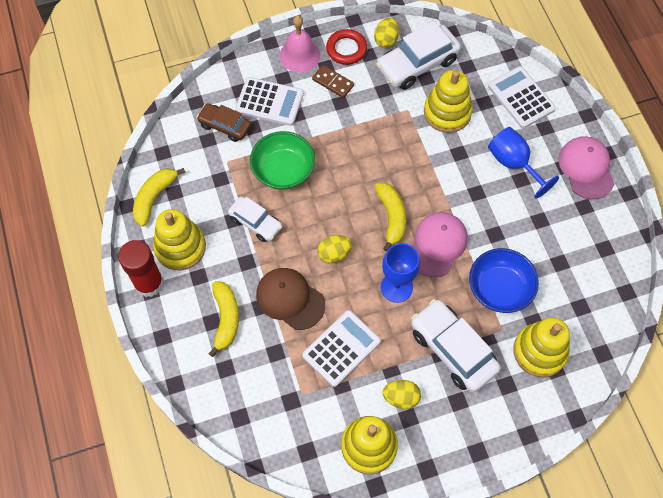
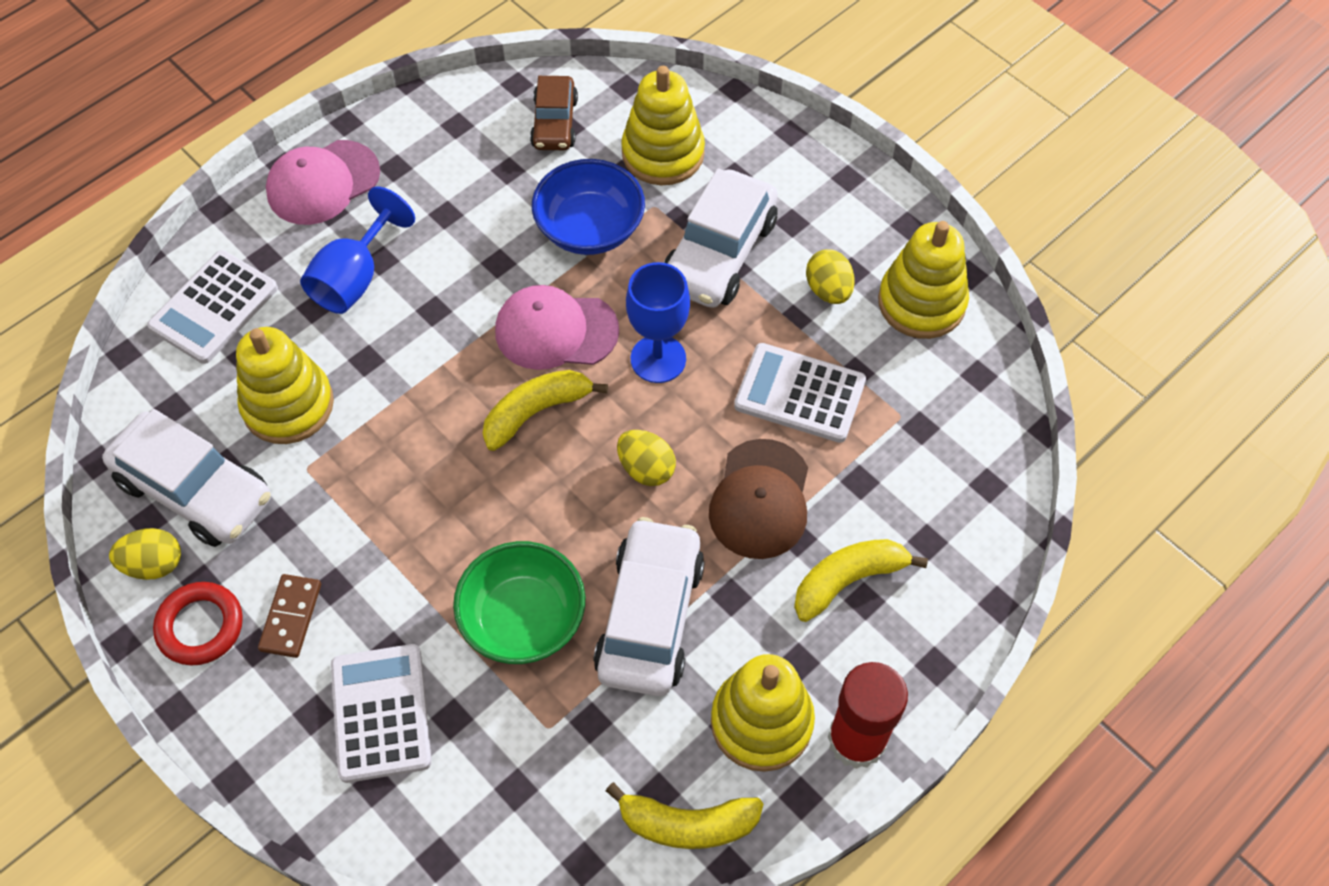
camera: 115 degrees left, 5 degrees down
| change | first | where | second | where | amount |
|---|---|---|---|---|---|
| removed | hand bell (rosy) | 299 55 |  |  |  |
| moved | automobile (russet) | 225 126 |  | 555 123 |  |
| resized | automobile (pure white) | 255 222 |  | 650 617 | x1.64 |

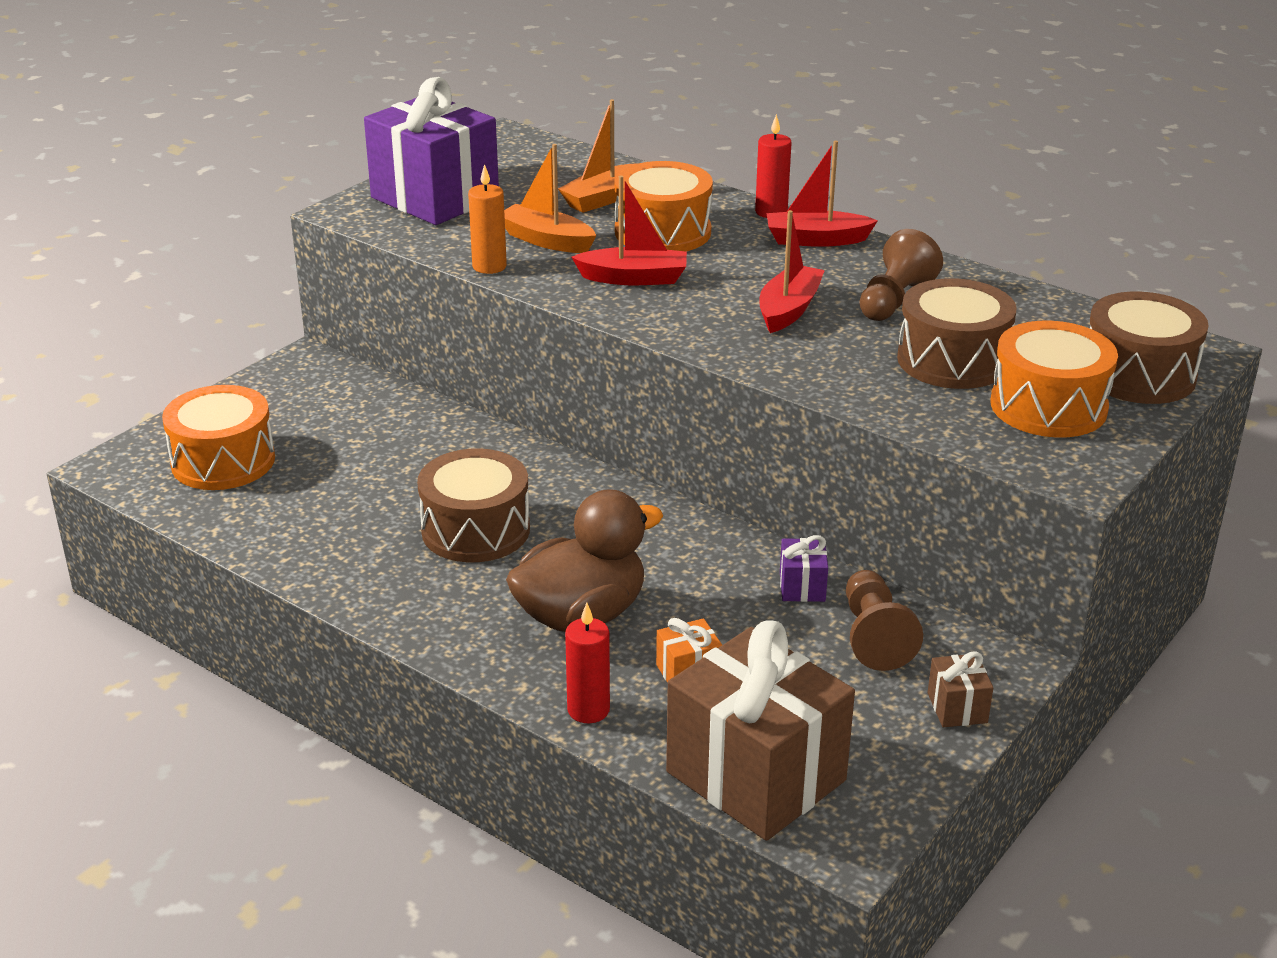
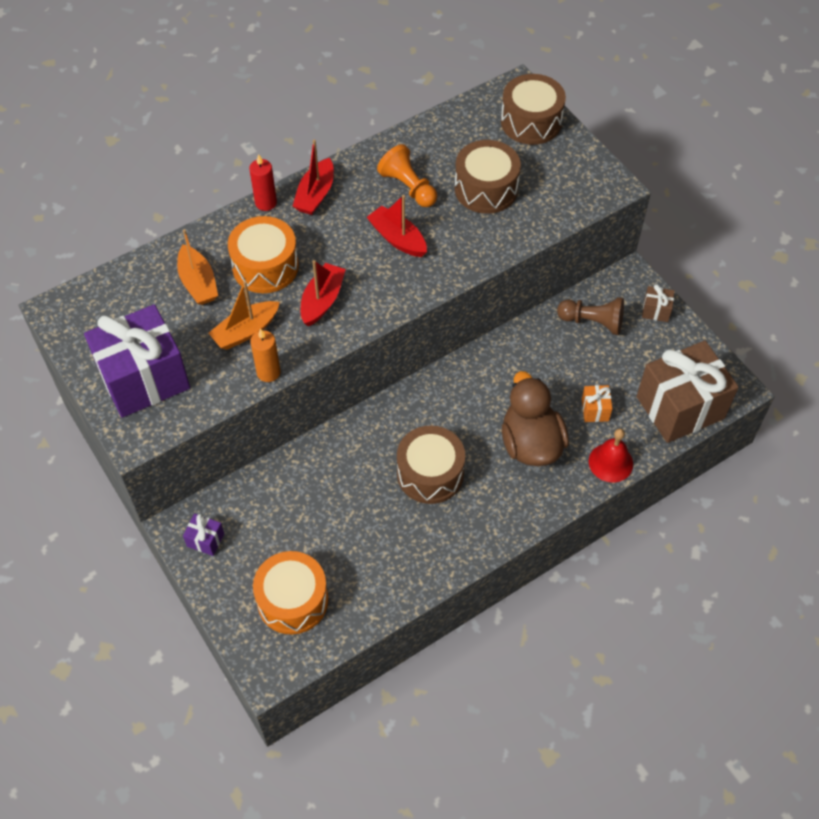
camera: 70 degrees left, 25 degrees up
| change | first | where | second | where | amount |
|---|---|---|---|---|---|
| removed | toy drum (orange) | 1048 406 |  |  |  |
| moved | wrapped gift (purple) | 802 587 |  | 205 540 |  |
| replaced | pillar candle (crimson) | 588 710 | hand bell (crimson) | 610 462 |  |
| recoloured | game pawn (russet) | 894 300 | game pawn (orange) | 408 187 |  |

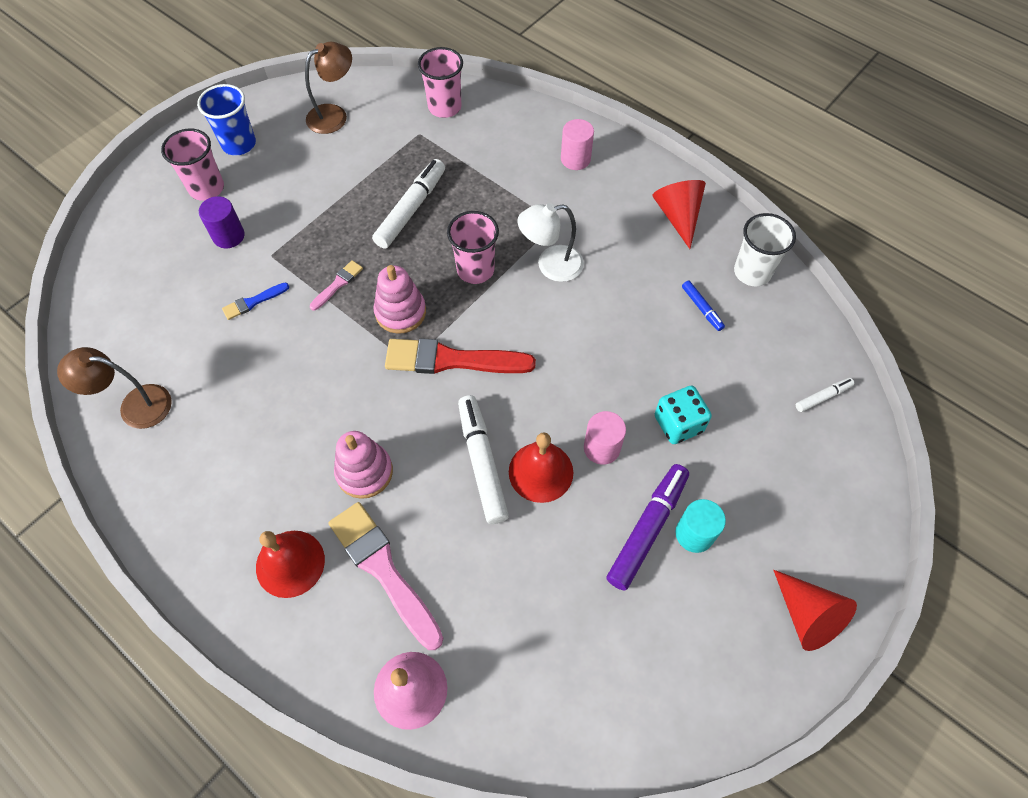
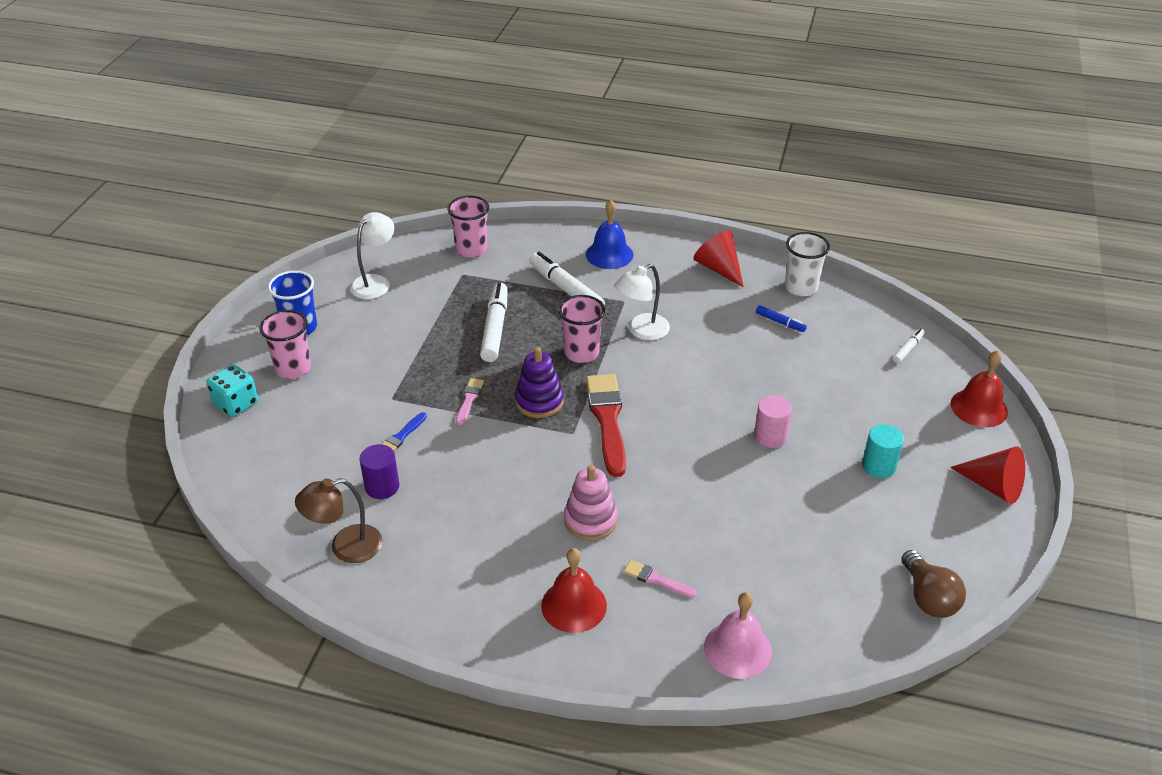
camera: 25 degrees left, 20 degrees down
| change | first | where | second | where | amount |
|---|---|---|---|---|---|
| removed | marker pen (purple) | 647 529 |  |  |  |
| added |  |  | light bulb (russet) | 928 597 |  |
| moved | cylinder (purple) | 228 236 |  | 382 487 |  |
| moved | marker pen (pure white) | 482 463 |  | 566 289 |  |
| moved | hand bell (crimson) | 541 472 |  | 979 407 |  |
| moved | dice (turquoise) | 678 424 |  | 236 403 |  |
| replaced | cylinder (rosy) | 575 159 | hand bell (blue) | 609 254 |  |
| recoloured | desk lamp (russet) | 334 115 | desk lamp (pure white) | 375 282 |  |
| recoloured | stacking rings (rosy) | 400 312 | stacking rings (purple) | 539 401 |  |
| turned | brush (crimson) | 452 360 |  | 607 420 | 105 degrees clockwise |
| resized | brush (rosy) | 383 570 |  | 656 579 | x0.48 |

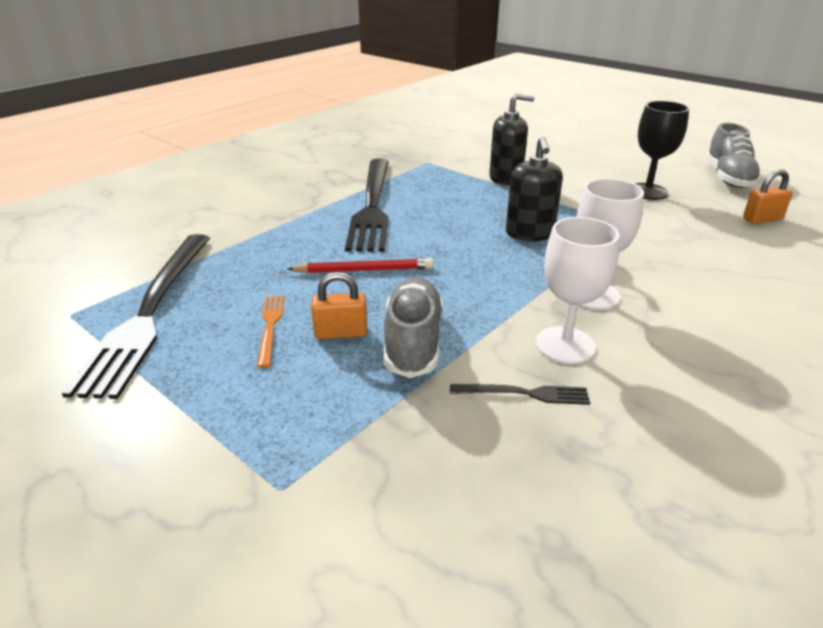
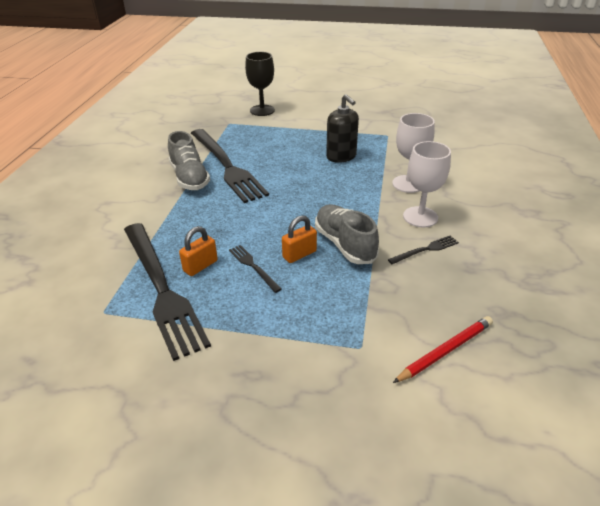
camera: 30 degrees left, 5 degrees up
| change | first | where | second | where | amount |
|---|---|---|---|---|---|
| removed | soap dispenser (black) | 506 179 |  |  |  |
| moved | pencil (crimson) | 364 270 |  | 445 351 |  |
| moved | chalice (black) | 647 191 |  | 262 110 |  |
| moved | sneaker (grey) | 728 178 |  | 189 178 |  |
| moved | padlock (orange) | 762 219 |  | 200 266 |  |
| recoloured | dinner fork (orange) | 270 326 | dinner fork (black) | 253 267 |  |

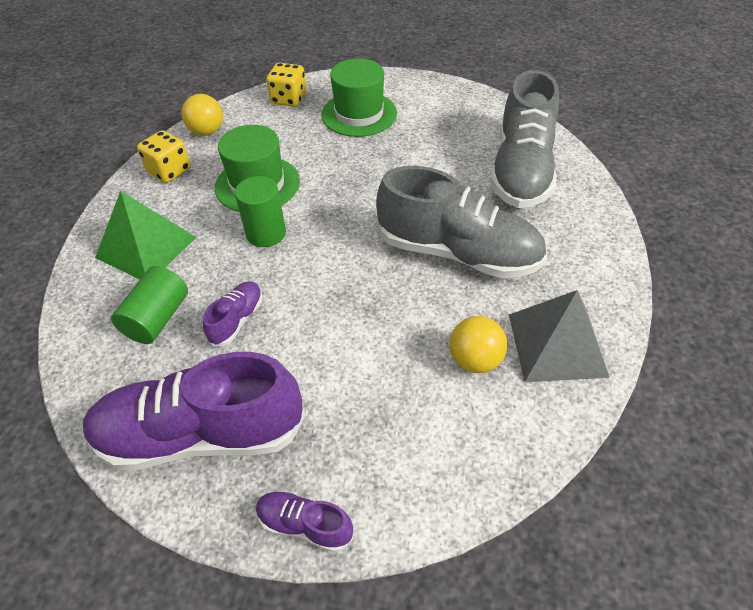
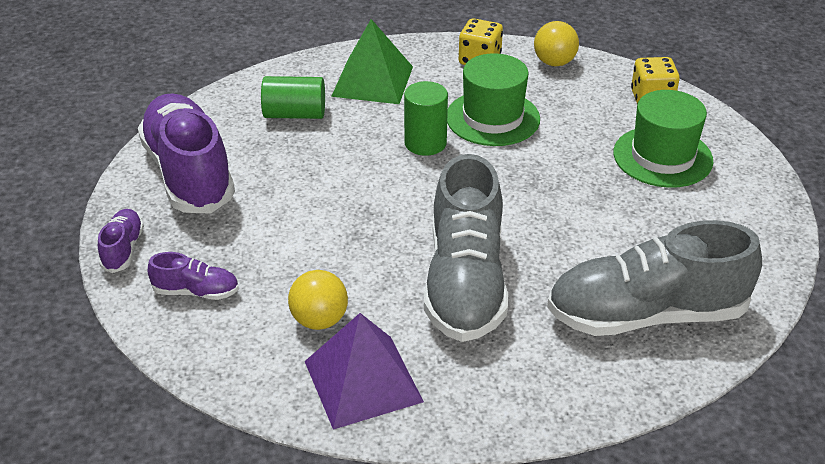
camera: 70 degrees right, 10 degrees down
| change | first | where | second | where | amount |
|---|---|---|---|---|---|
| moved | sneaker (purple) | 237 320 |  | 196 292 |  |
| recoloured | solid pyramid (grey) | 557 345 | solid pyramid (purple) | 362 381 |  |

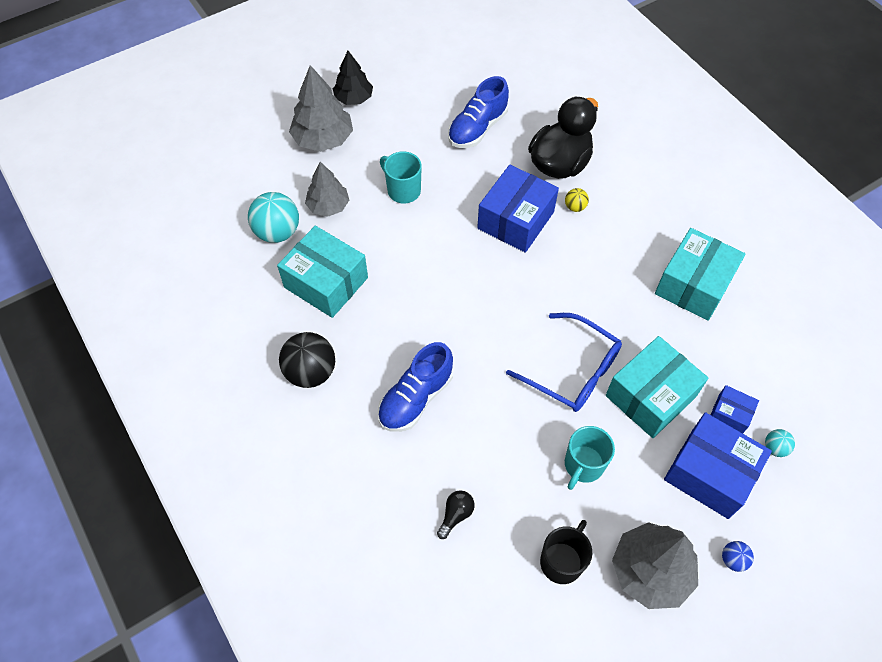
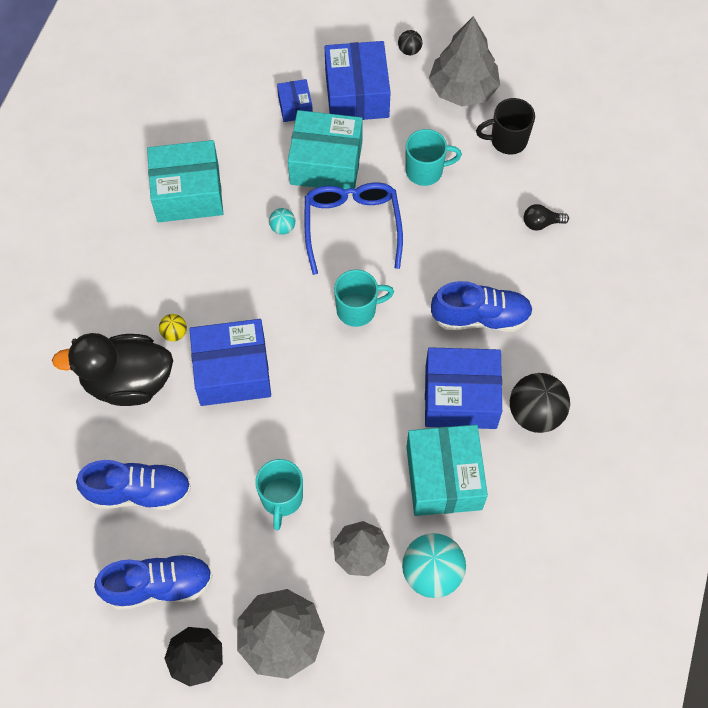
camera: 130 degrees left, 5 degrees up
| change | first | where | second | where | amount |
|---|---|---|---|---|---|
| added |  |  | sneaker (blue) | 159 586 |  |
| added |  |  | mug (turquoise) | 357 309 |  |
| added |  |  | package (blue) | 460 397 |  |
| moved | ball (turquoise) | 775 448 |  | 282 228 |  |
| recoloured | ball (blue) | 733 559 | ball (black) | 409 50 |  |

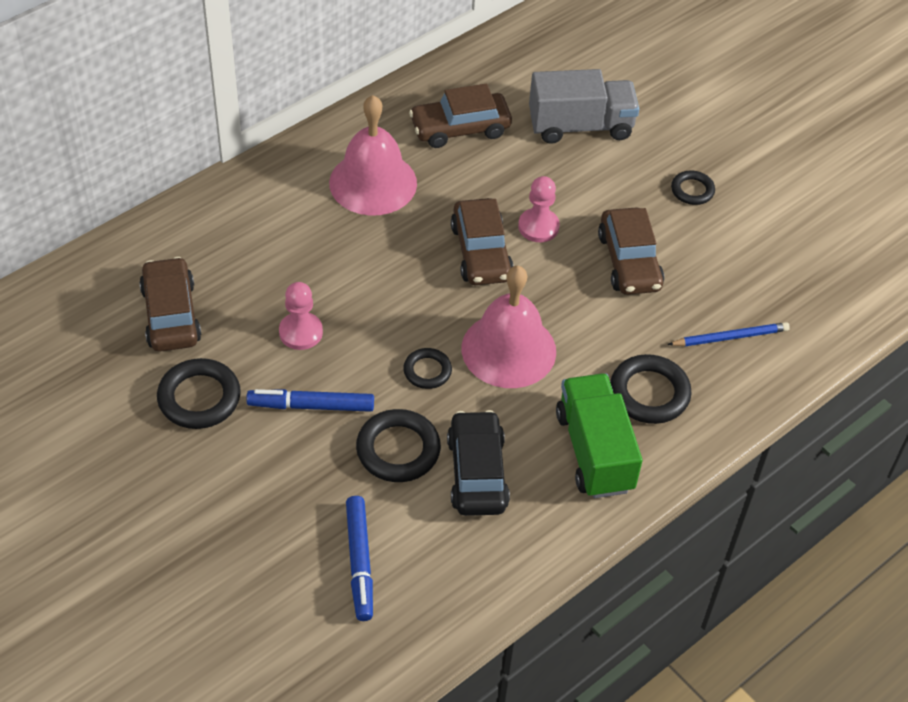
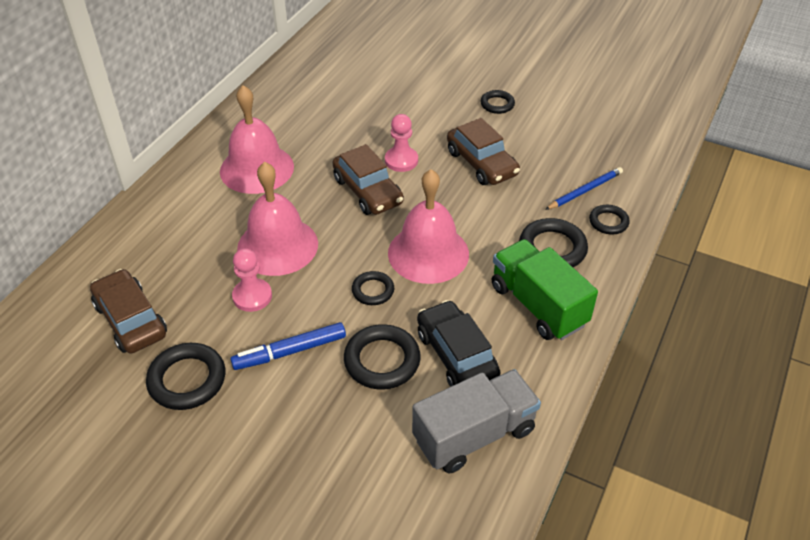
camera: 20 degrees left, 5 degrees down
| change | first | where | second | where | amount |
|---|---|---|---|---|---|
| removed | marker pen (blue) | 359 562 |  |  |  |
| removed | automobile (russet) | 460 128 |  |  |  |
| added |  |  | hand bell (rosy) | 277 246 |  |
| added |  |  | torus (black) | 608 222 |  |
| moved | truck (grey) | 580 126 |  | 474 435 |  |

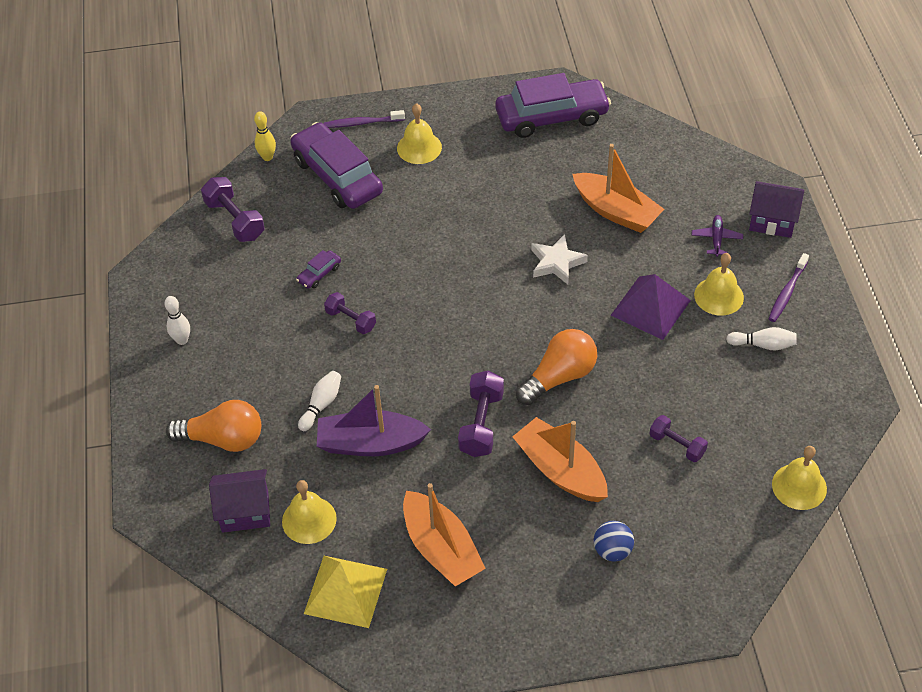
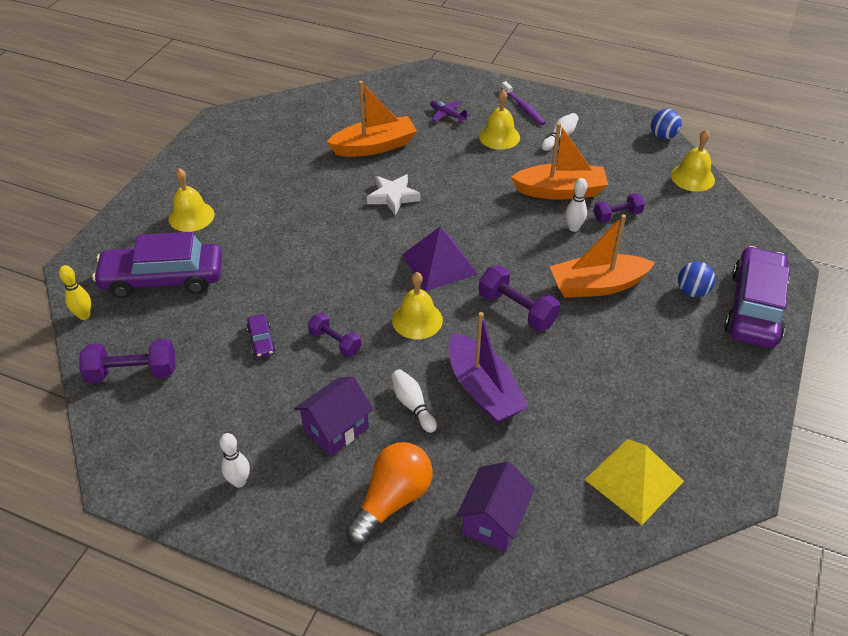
camera: 60 degrees left, 5 degrees down
| change | first | where | second | where | amount |
|---|---|---|---|---|---|
| removed | dental brush (purple) | 362 123 |  |  |  |
| removed | light bulb (orange) | 559 377 |  |  |  |
| added |  |  | skittle (pure white) | 573 228 |  |
| added |  |  | ball (blue) | 663 136 |  |
| moved | hand bell (yellow) | 309 520 |  | 417 320 |  |
| moved | boat (orange) | 441 549 |  | 560 191 |  |
| moved | automobile (purple) | 552 117 |  | 754 308 |  |
| moved | solid pyramid (purple) | 650 307 |  | 439 264 |  |
| moved | cottage (purple) | 772 221 |  | 336 429 |  |
| turned | boat (purple) | 370 443 |  | 483 390 | 60 degrees counterclockwise |
| turned | hand weight (purple) | 351 320 |  | 335 342 | 60 degrees clockwise |

